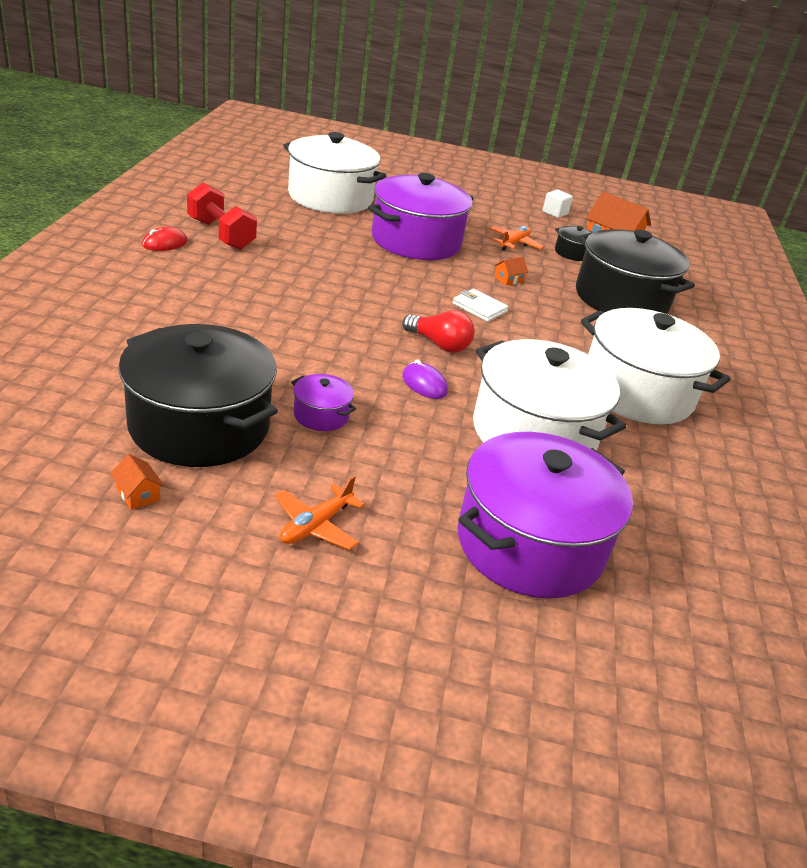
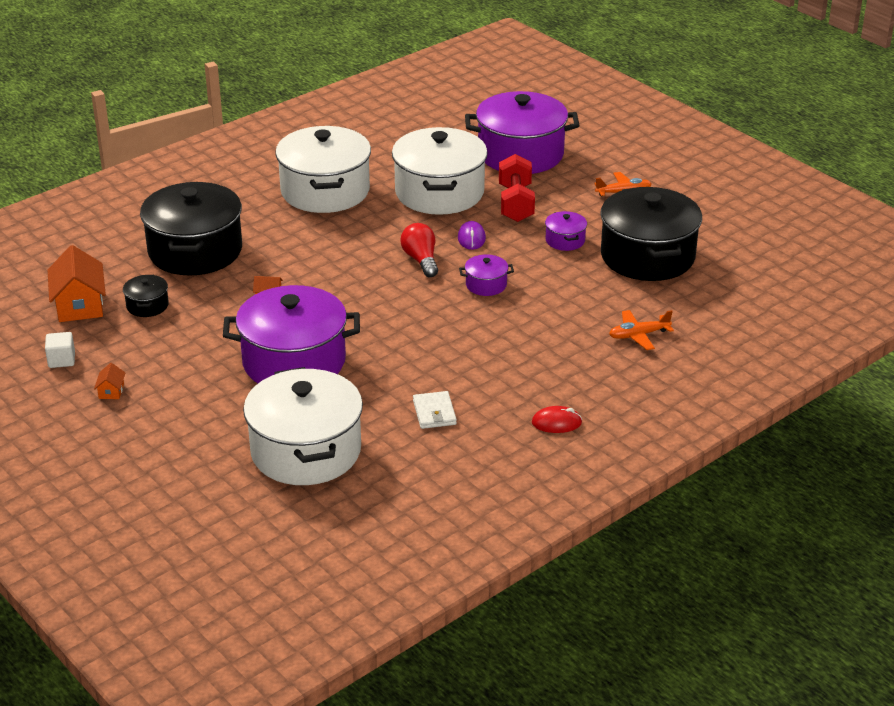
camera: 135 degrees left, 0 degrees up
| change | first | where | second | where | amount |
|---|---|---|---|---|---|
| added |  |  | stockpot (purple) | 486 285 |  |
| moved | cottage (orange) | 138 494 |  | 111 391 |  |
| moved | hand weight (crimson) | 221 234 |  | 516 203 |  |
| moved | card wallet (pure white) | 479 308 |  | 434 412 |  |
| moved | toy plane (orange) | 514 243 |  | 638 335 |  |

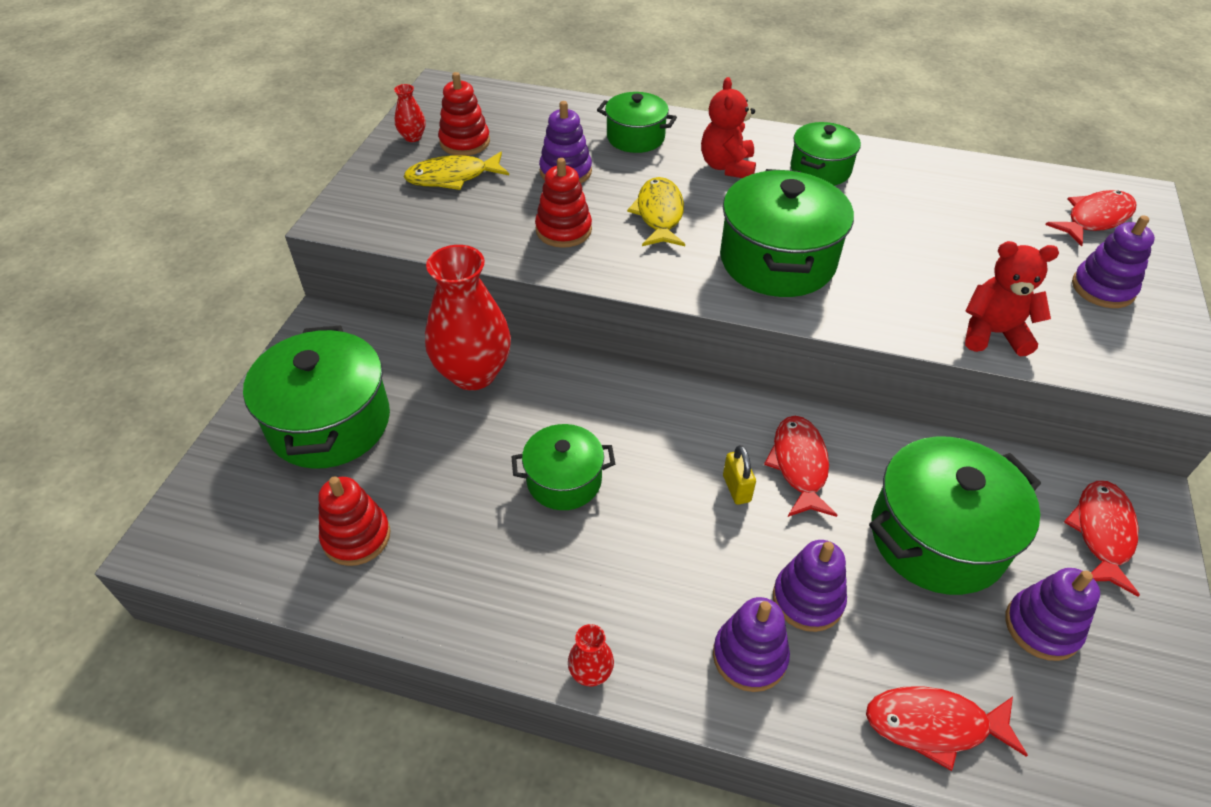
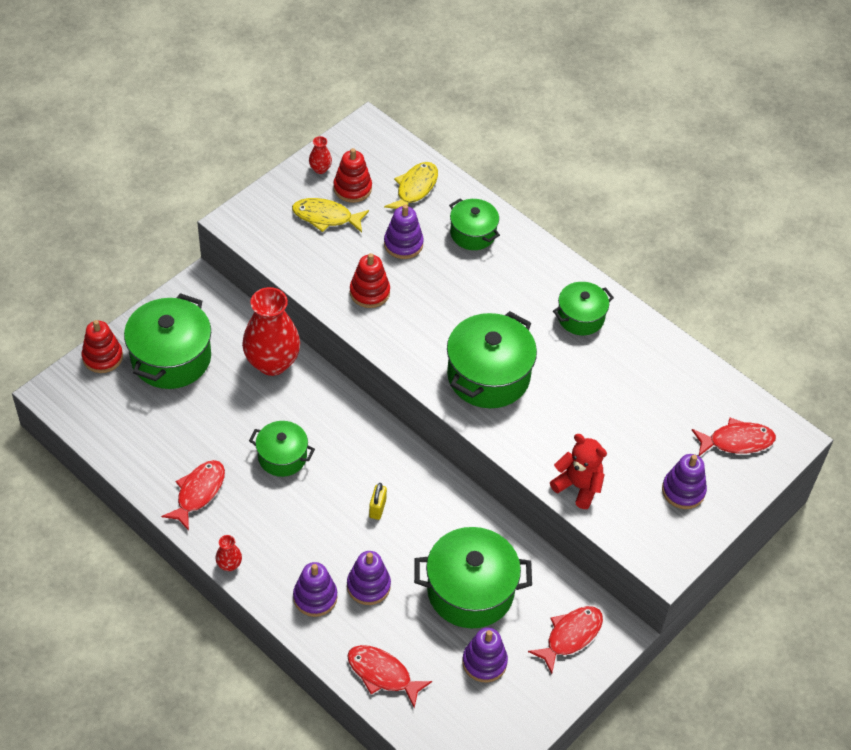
camera: 25 degrees right, 5 degrees up
| change | first | where | second | where | amount |
|---|---|---|---|---|---|
| removed | stuffed bear (crimson) | 727 167 |  |  |  |
| moved | stacking rings (crimson) | 356 537 |  | 102 357 |  |
| moved | fish (yellow) | 659 214 |  | 415 189 |  |
| moved | fish (crimson) | 799 465 |  | 198 492 |  |

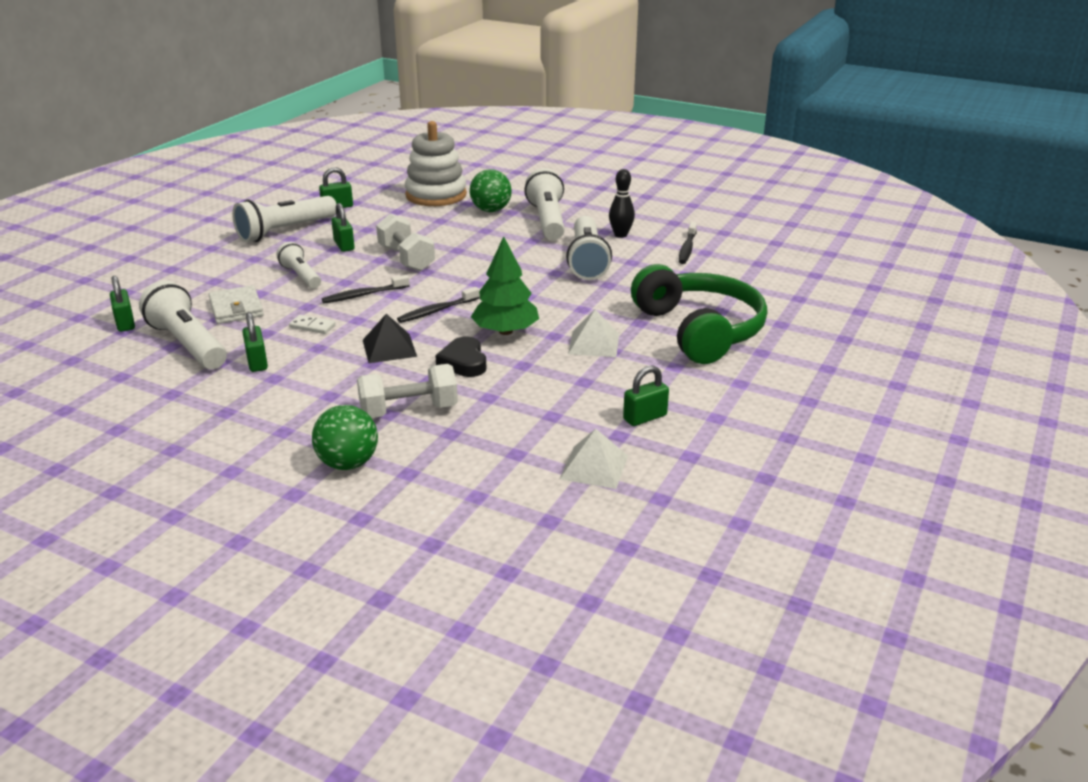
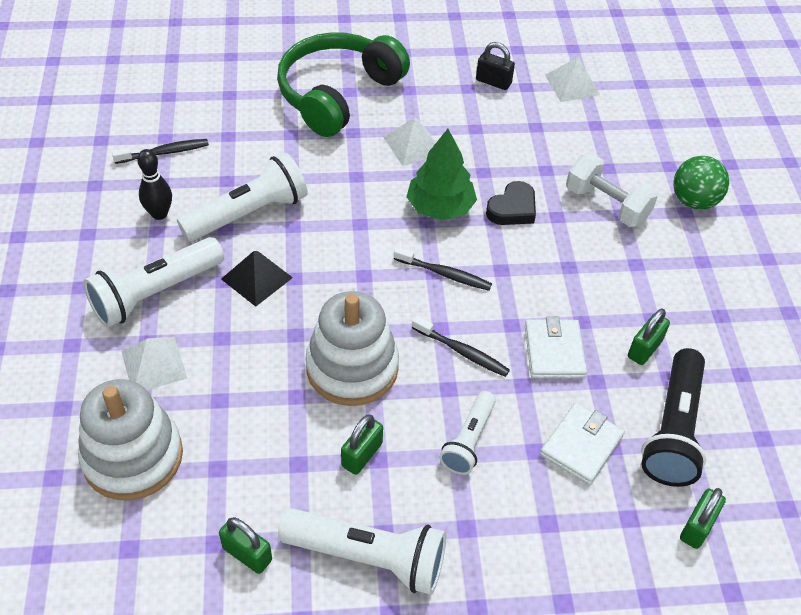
camera: 125 degrees left, 20 degrees up
| change | first | where | second | where | amount |
|---|---|---|---|---|---|
| moved | solid pyramid (black) | 389 348 |  | 257 278 |  |
| replaced | domino piece (pure white) | 312 326 | card wallet (pure white) | 554 351 |  |
| replaced | hand weight (pure white) | 406 259 | stacking rings (pure white) | 352 367 |  |
| replaced | ball (leaf-green) | 491 210 | solid pyramid (pure white) | 154 364 |  |
| recoloured | pocket torch (pure white) | 188 344 | pocket torch (black) | 673 430 |  |
| recoloured | padlock (leaf-green) | 645 417 | padlock (black) | 493 82 |  |

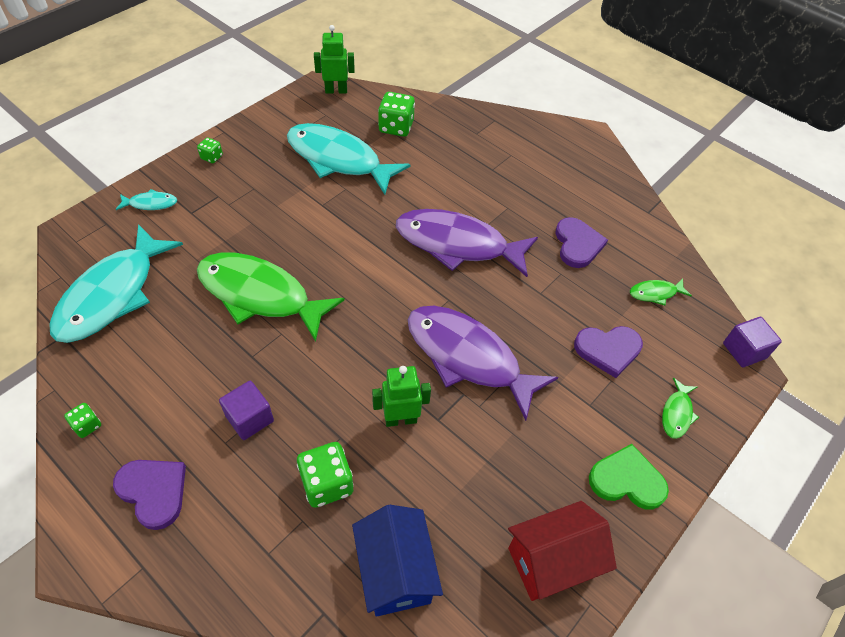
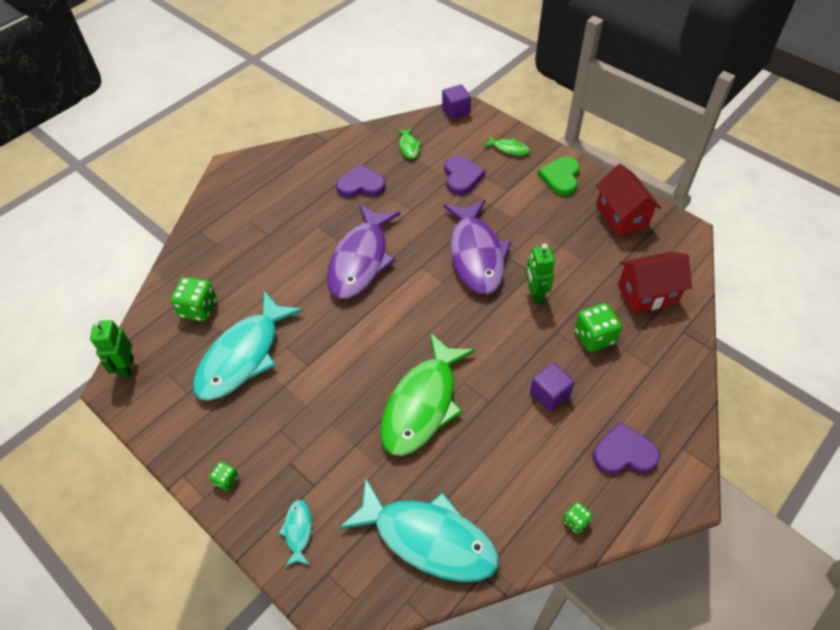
camera: 85 degrees left, 0 degrees up
| change | first | where | second | where | amount |
|---|---|---|---|---|---|
| recoloured | cottage (blue) | 396 572 | cottage (crimson) | 647 294 |  |
| turned | heart shape (purple) | 153 491 |  | 624 453 | 45 degrees clockwise |
| turned | fish (purple) | 468 357 |  | 476 254 | 45 degrees counterclockwise |

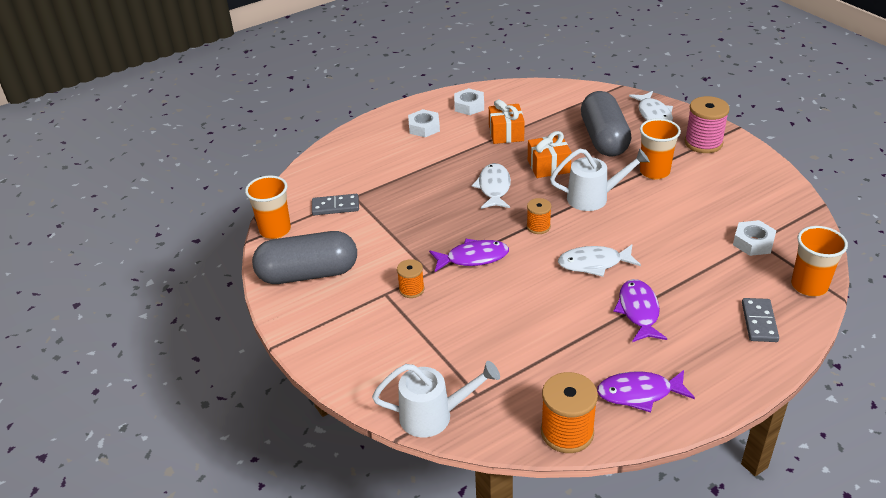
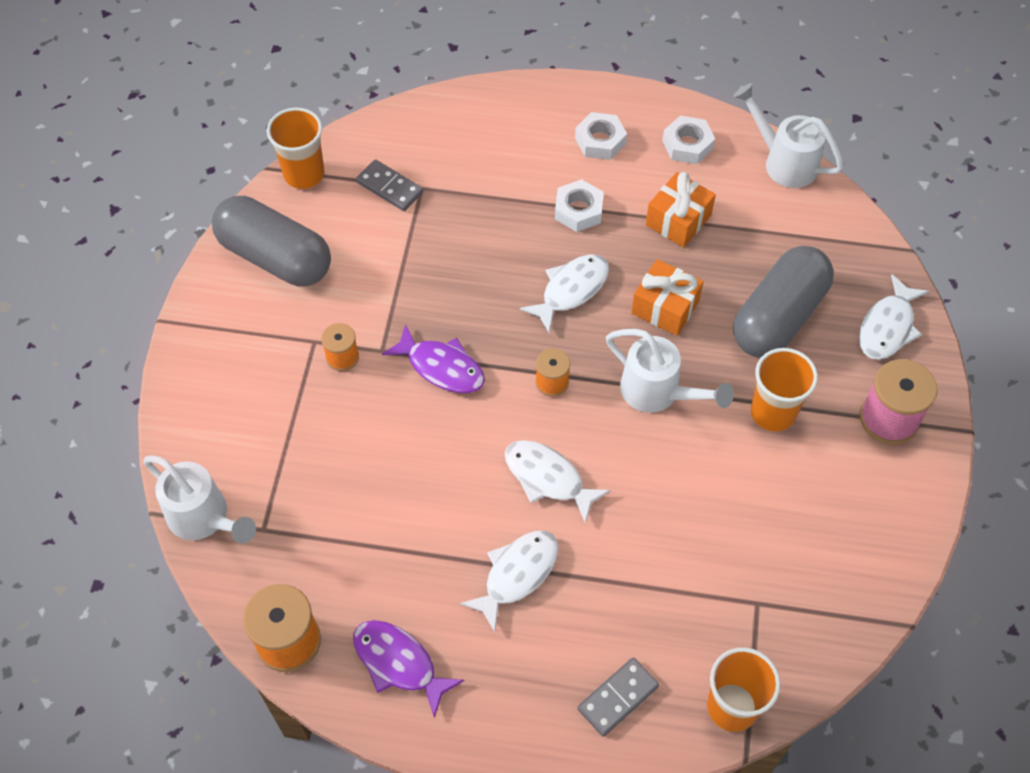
camera: 40 degrees right, 20 degrees up
| change | first | where | second | where | amount |
|---|---|---|---|---|---|
| added |  |  | sprinkling can (pure white) | 784 162 |  |
| moved | nut (pure white) | 753 242 |  | 578 210 |  |
| recoloured | fish (purple) | 638 311 | fish (pure white) | 517 574 |  |

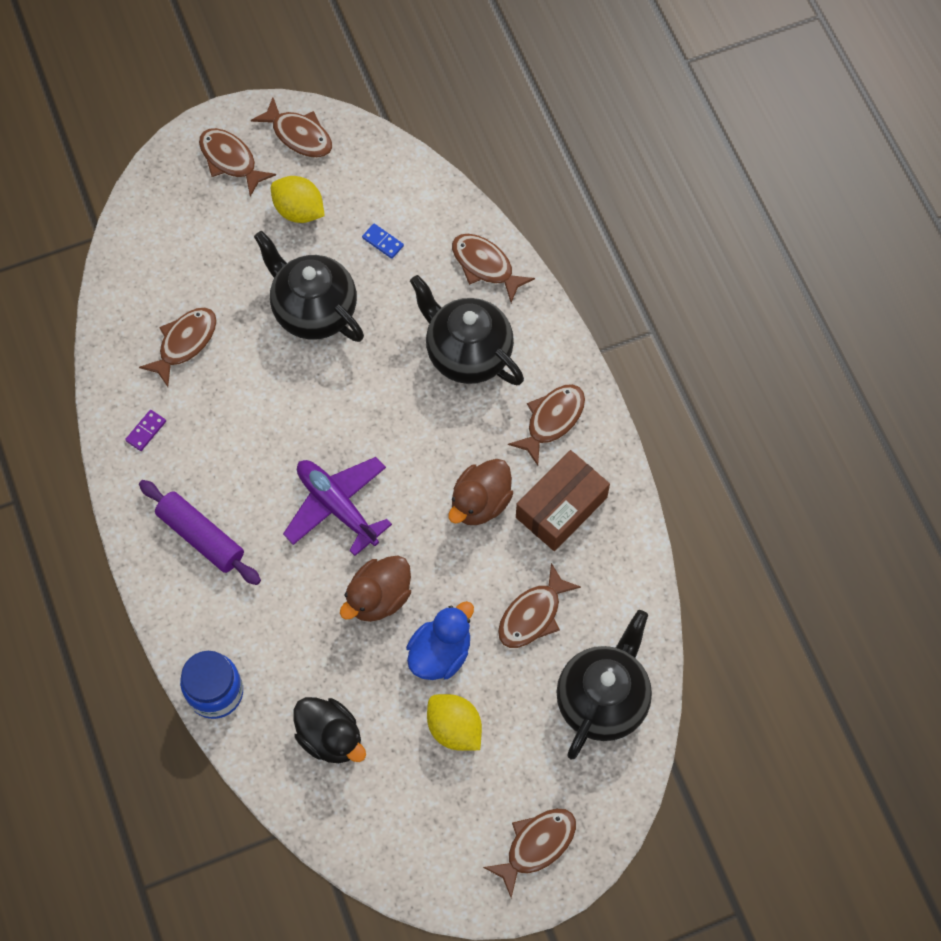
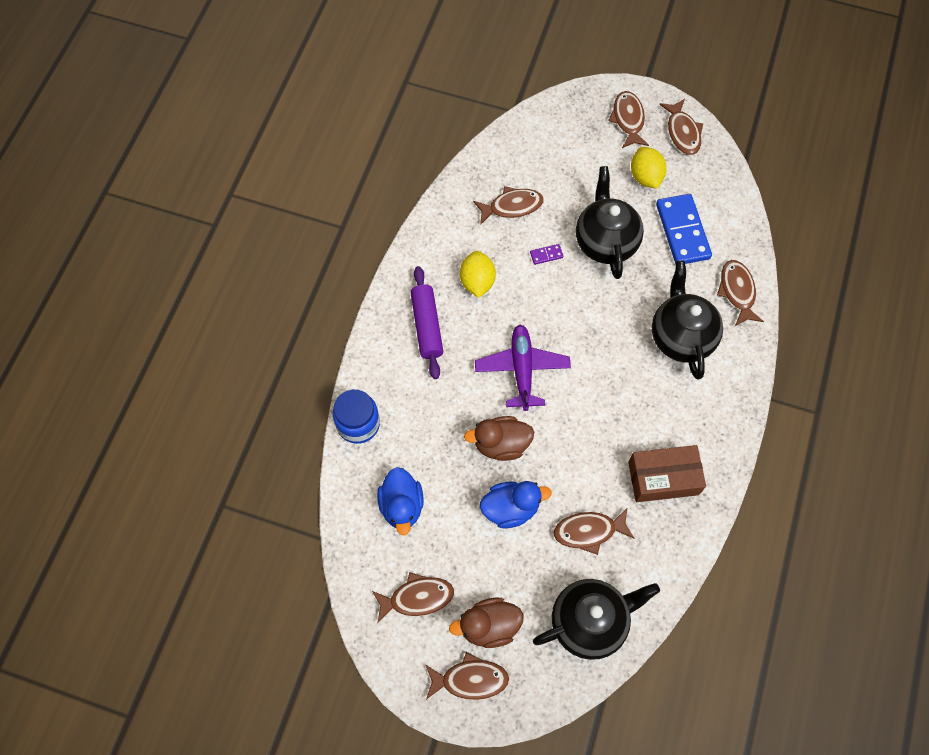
camera: 40 degrees right, 0 degrees up
| change | first | where | second | where | amount |
|---|---|---|---|---|---|
| moved | domino piece (purple) | 146 431 |  | 546 255 |  |
| moved | citrus fruit (yellow) | 454 728 |  | 477 282 |  |
| moved | rubber duck (russet) | 480 503 |  | 489 626 |  |
| moved | fish (russet) | 552 420 |  | 417 598 |  |
| recoloured | rubber duck (black) | 330 737 | rubber duck (blue) | 402 506 |  |
| resized | domino piece (blue) | 383 242 |  | 682 231 | x2.42 |

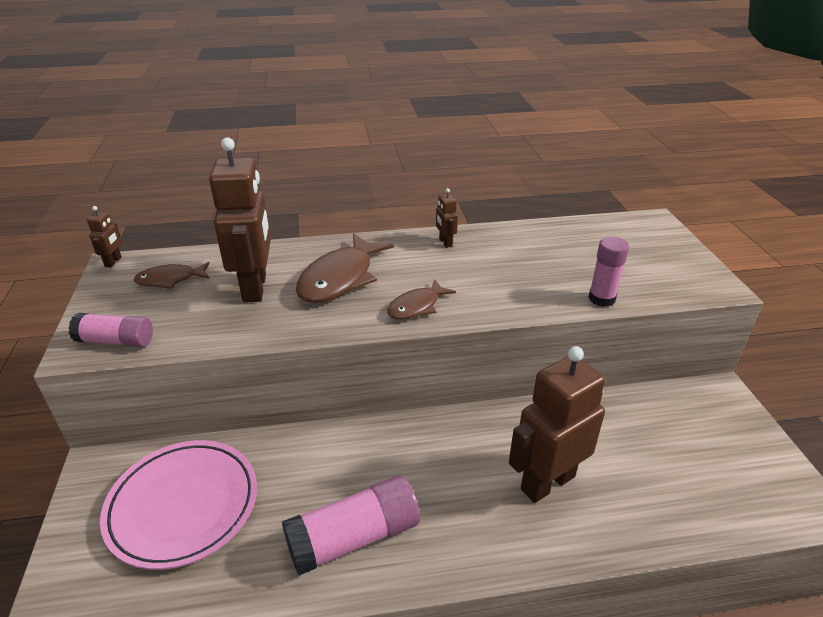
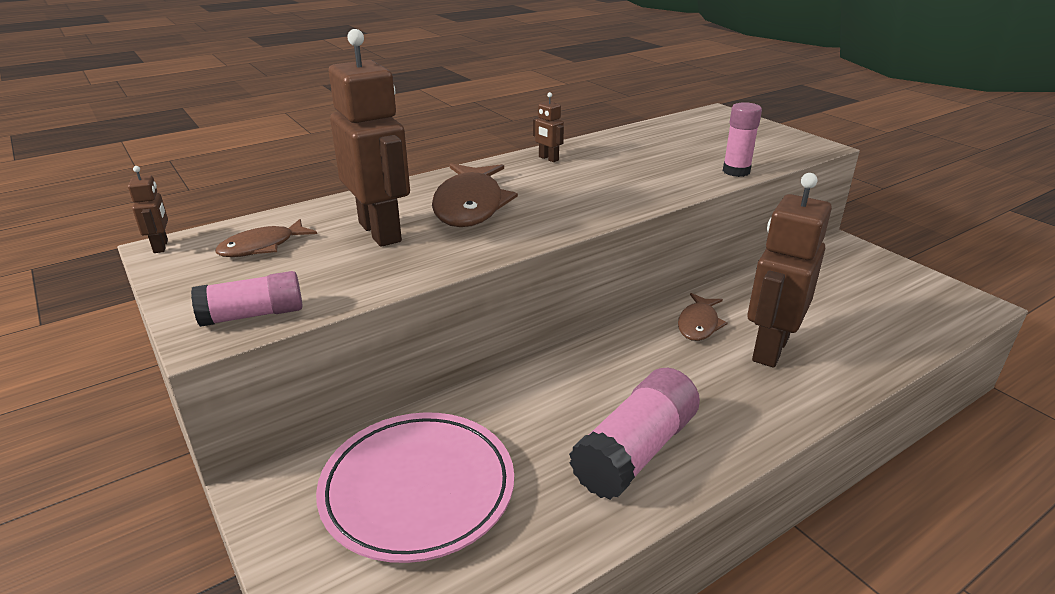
camera: 25 degrees left, 5 degrees down
| change | first | where | second | where | amount |
|---|---|---|---|---|---|
| moved | fish (russet) | 417 306 |  | 699 324 |  |

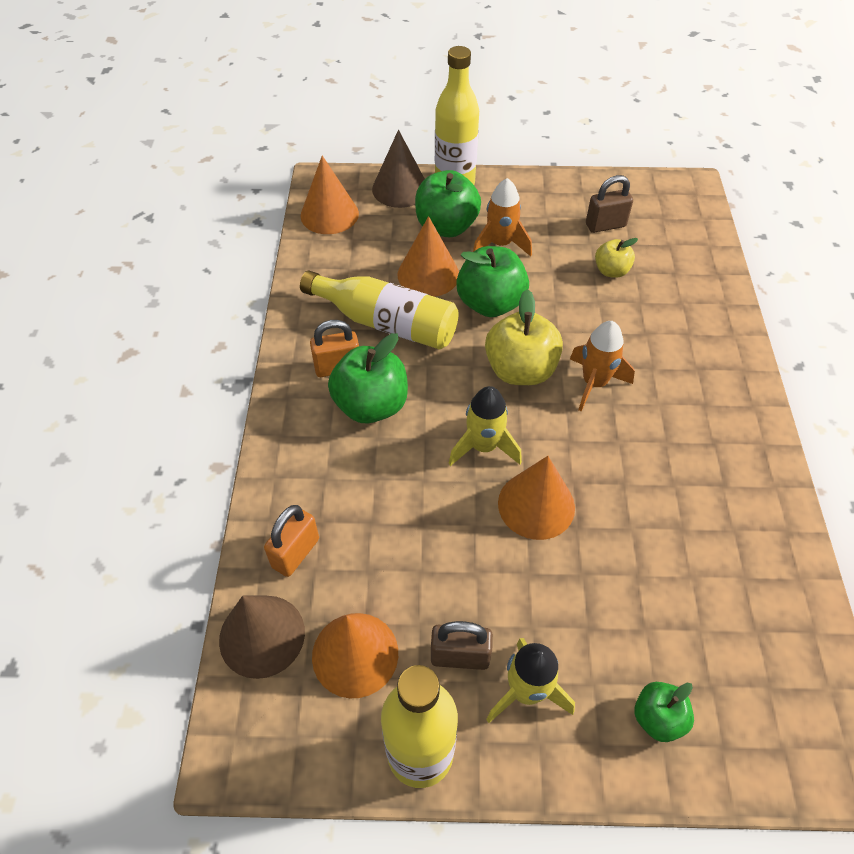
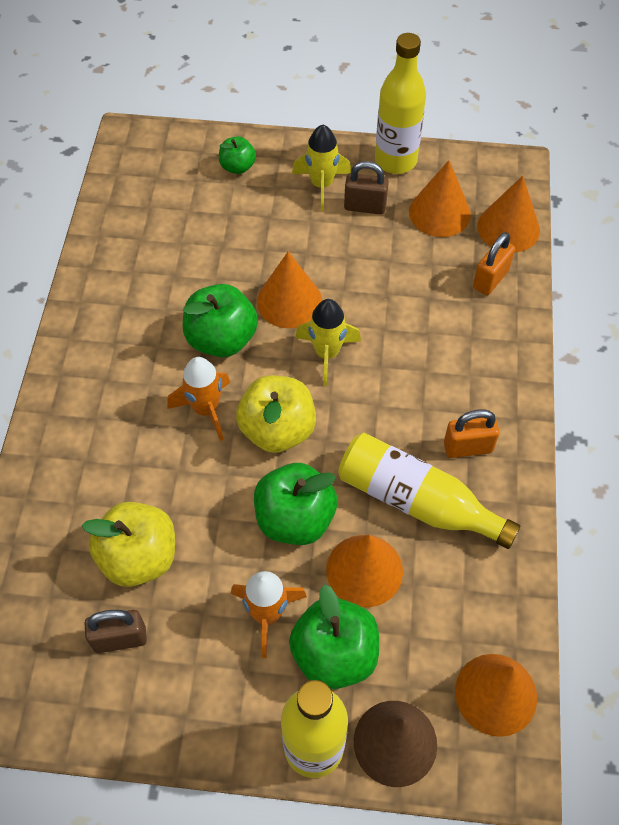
camera: 175 degrees left, 5 degrees up
| change | first | where | second | where | amount |
|---|---|---|---|---|---|
| moved | apple (leaf-green) | 371 405 |  | 221 339 |  |
| recoloured | solid cone (russet) | 262 635 | solid cone (orange) | 508 228 |  |
| resized | apple (yellow) | 611 271 |  | 139 557 | x1.77 |

